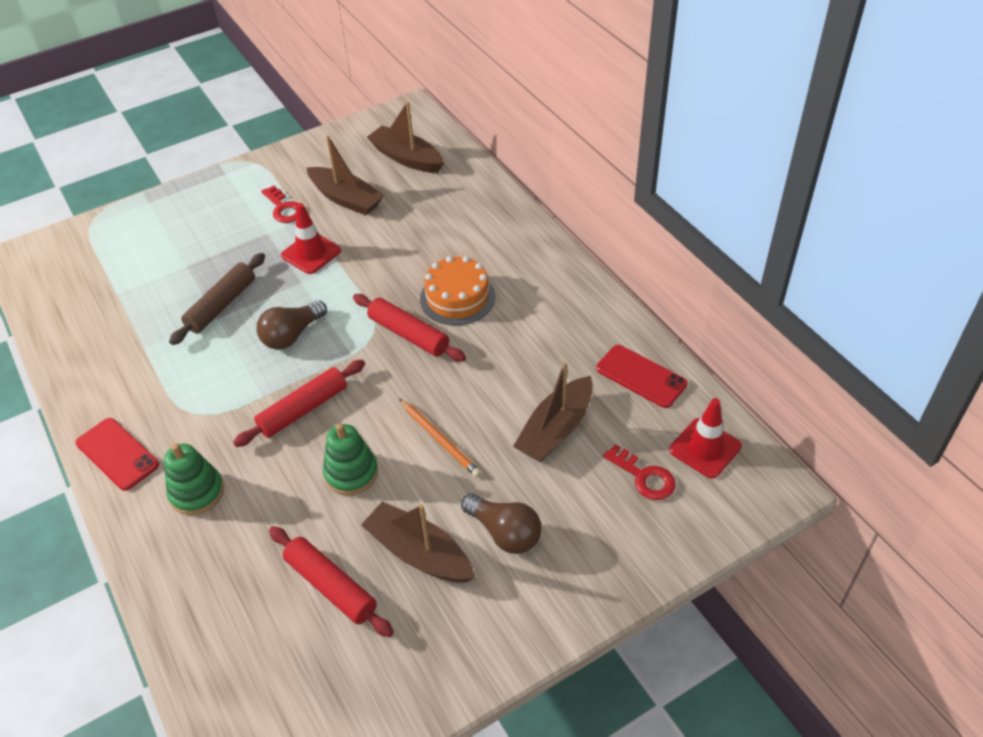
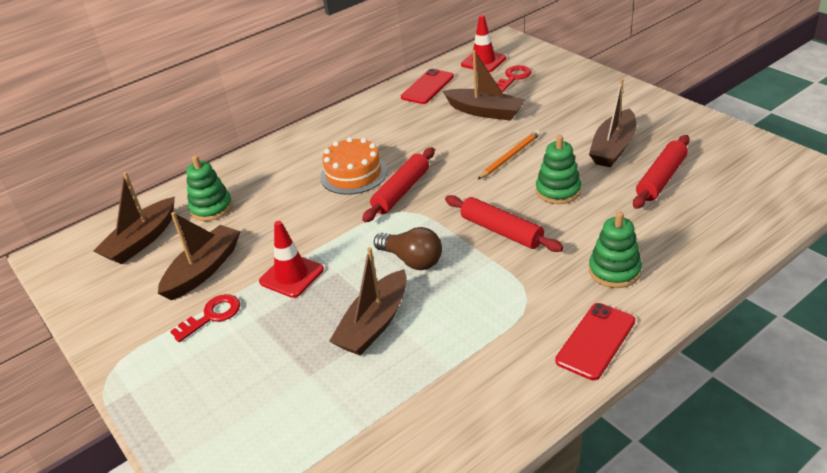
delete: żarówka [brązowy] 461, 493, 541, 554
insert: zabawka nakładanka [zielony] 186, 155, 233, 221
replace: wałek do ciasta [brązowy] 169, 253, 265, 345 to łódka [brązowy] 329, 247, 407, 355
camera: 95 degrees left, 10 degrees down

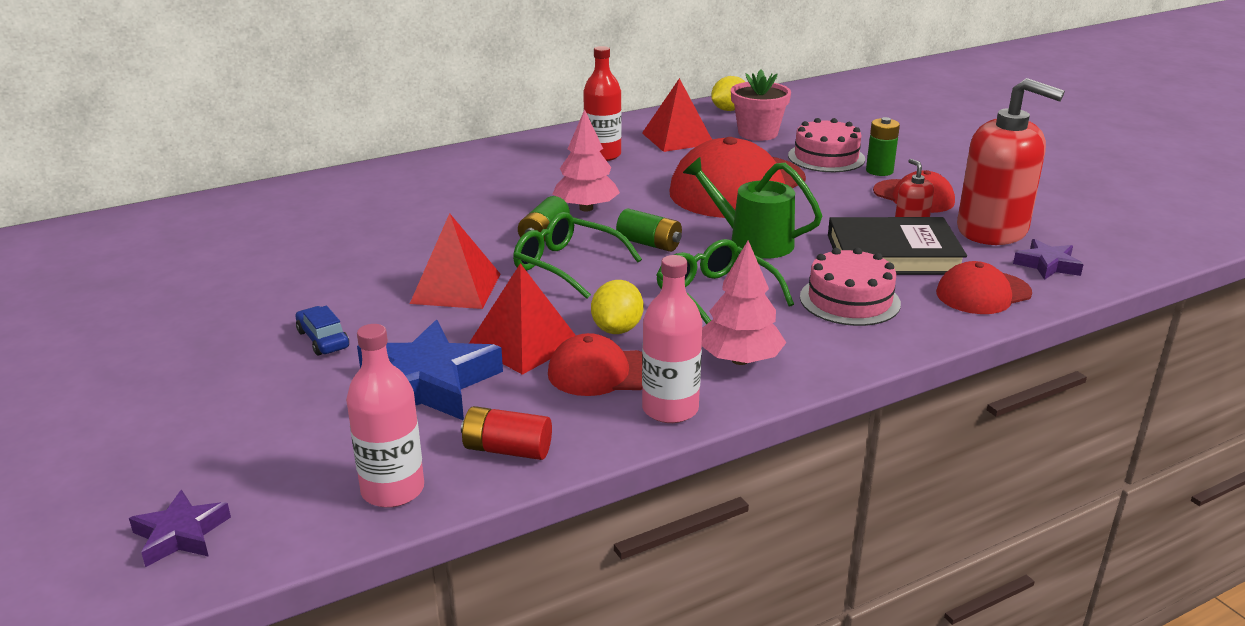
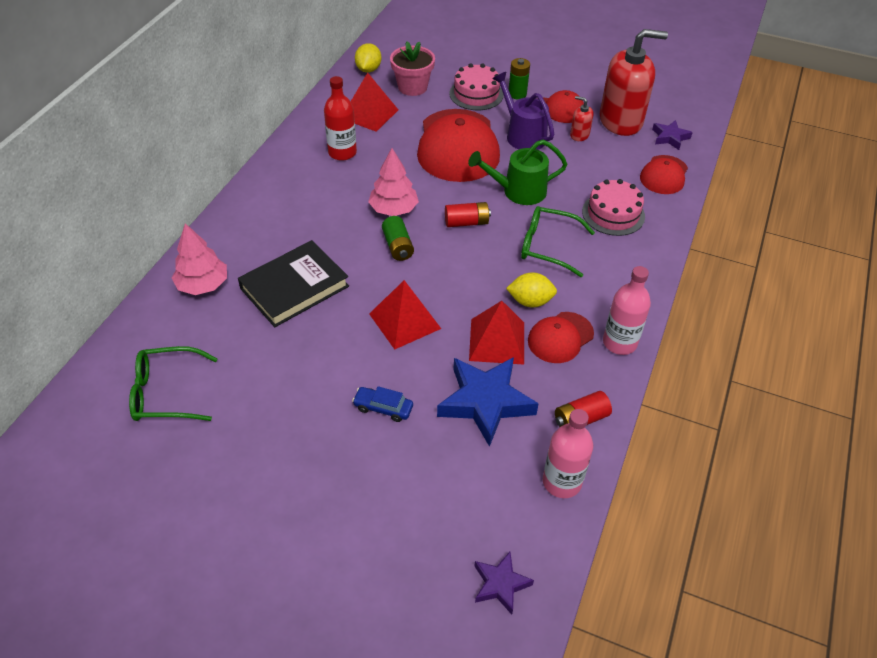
insert: konewka [fioletowy] 493, 72, 554, 150
move: okulary [zielony] 513, 212, 642, 299 to 129, 346, 218, 421; drzewko [różowy] 702, 241, 786, 365 to 172, 223, 227, 295; książka [czarny] 828, 217, 967, 275 to 238, 240, 349, 327
recolor: bateria [zielony] 616, 209, 682, 252 to bateria [czerwony] 445, 202, 491, 227
rotate: cytryna [żółty] 591, 280, 643, 334 = 506, 272, 557, 308 60 degrees counterclockwise
camera: 40 degrees left, 20 degrees up

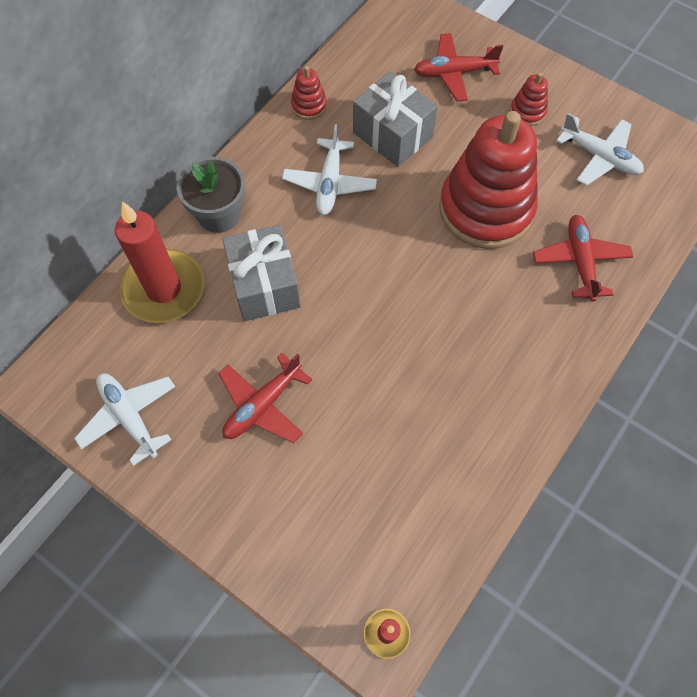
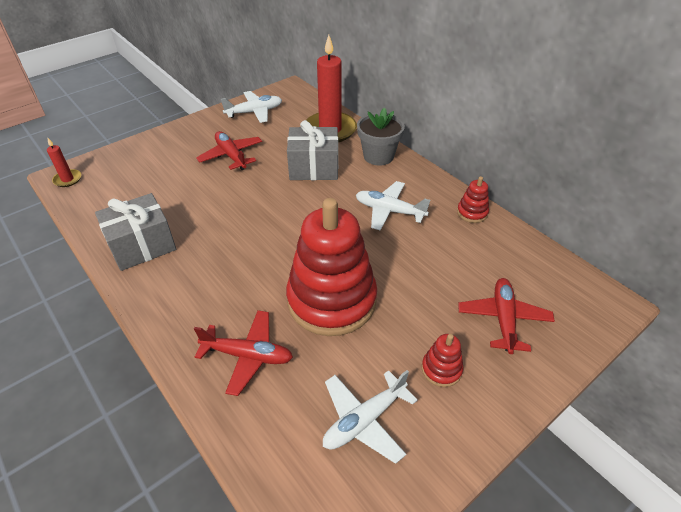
move: prezent [szary] 353, 71, 438, 167 to 95, 193, 176, 271
camera: 105 degrees right, 20 degrees down

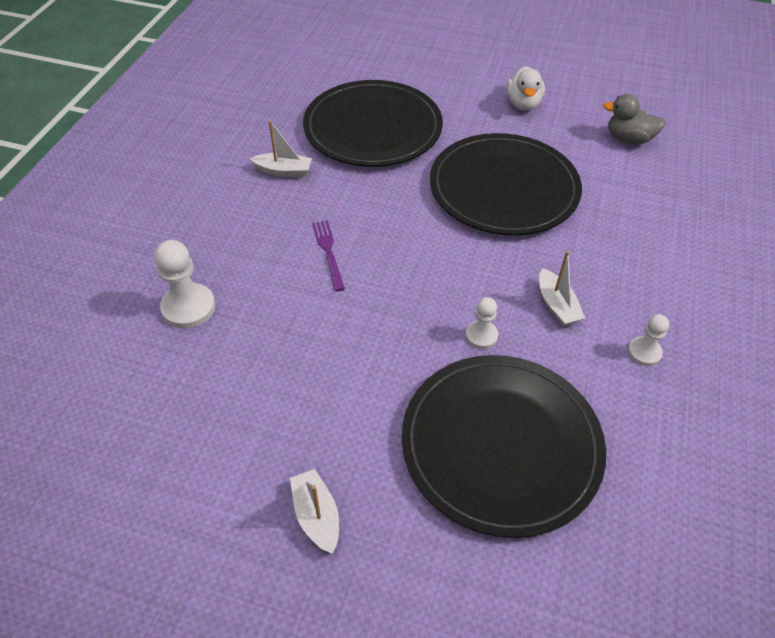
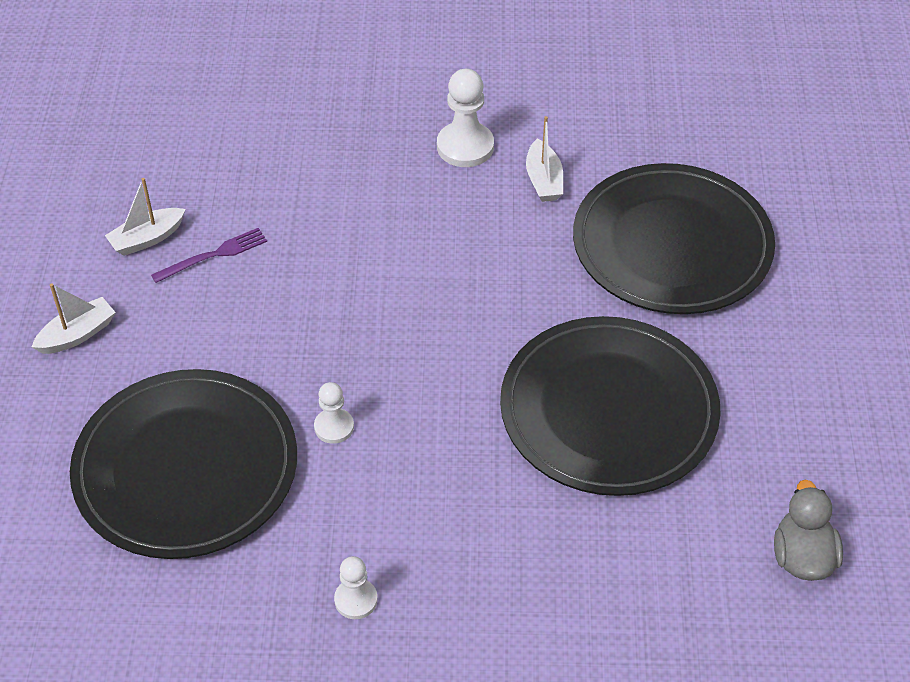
delete: kaczka [biały] 506, 66, 545, 111
move: łódka [biały] 539, 251, 585, 326 to 105, 178, 185, 256; widelec [fioletowy] 312, 220, 345, 292 to 151, 228, 267, 283; pionek [biały] 154, 240, 215, 329 to 437, 69, 494, 167
camera: 75 degrees right, 0 degrees up

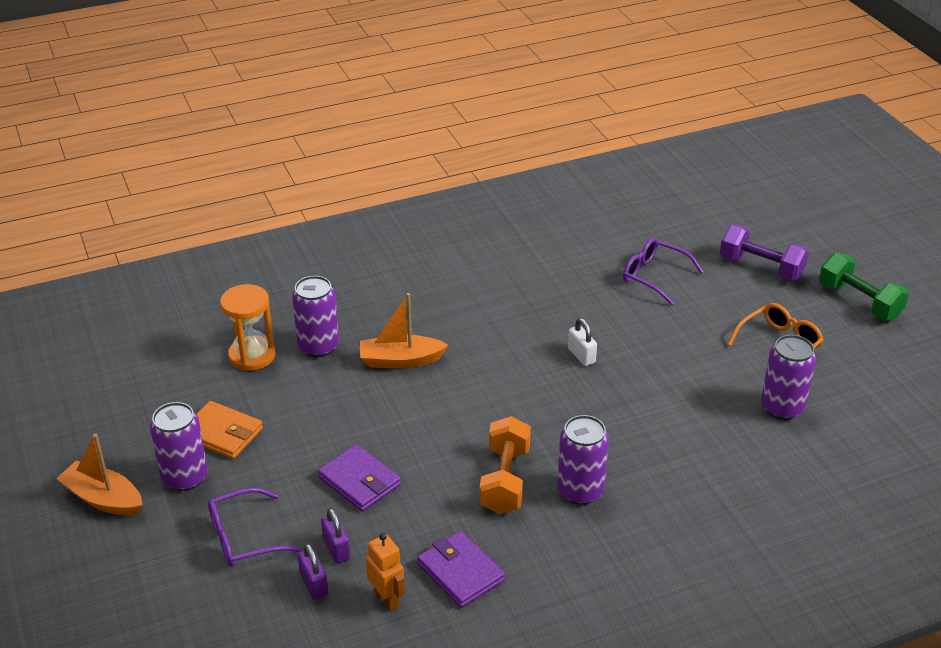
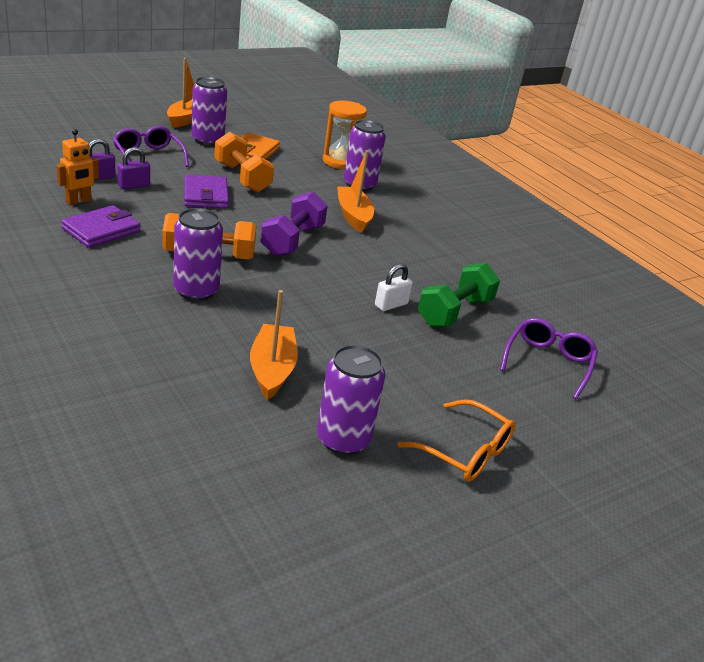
insert: hantel [pomarańczowy] 214, 132, 274, 192; łódka [pomarańczowy] 250, 290, 298, 400
move: hantel [fioletowy] 720, 224, 809, 281 to 260, 192, 328, 256; hantel [zielony] 819, 253, 909, 321 to 418, 263, 500, 327
rotate: portfel [fioletowy] 318, 444, 401, 512 = 184, 174, 229, 209 45 degrees counterclockwise
camera: 75 degrees right, 5 degrees down

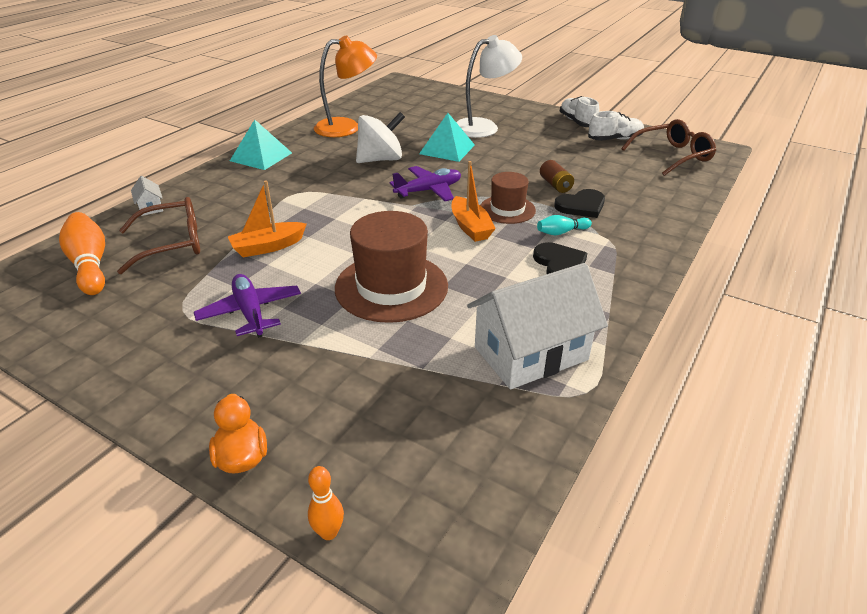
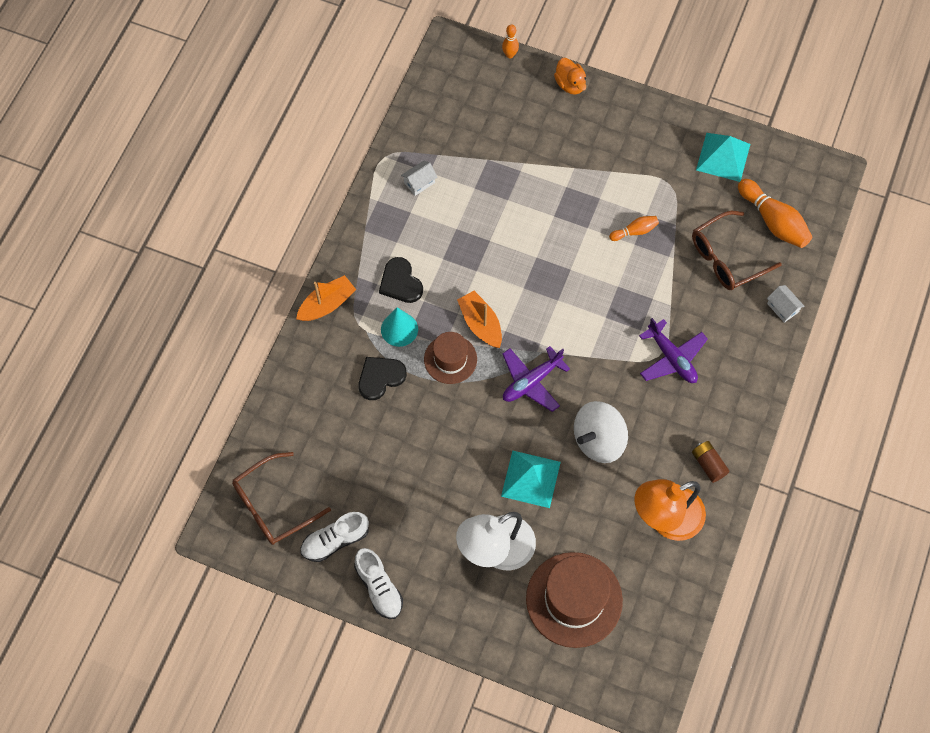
insert: kręgiel [pomarańczowy] 609, 216, 659, 241
move: łódka [pomarańczowy] 228, 180, 307, 257 to 296, 275, 356, 321; kapelusz [brązowy] 335, 211, 448, 323 to 526, 552, 623, 648; samolot [fioletowy] 194, 274, 301, 338 to 639, 318, 708, 383; bateria [brązowy] 540, 160, 574, 193 to 692, 441, 730, 483; piramida [turkusowy] 230, 120, 292, 170 to 696, 133, 750, 182
replace: kręgiel [turkusowy] 537, 215, 592, 235 to stożek [turkusowy] 381, 307, 418, 347
resize: domek [biały] 467, 263, 608, 389 = 401, 161, 437, 196 x0.41
camera: 170 degrees right, 30 degrees up

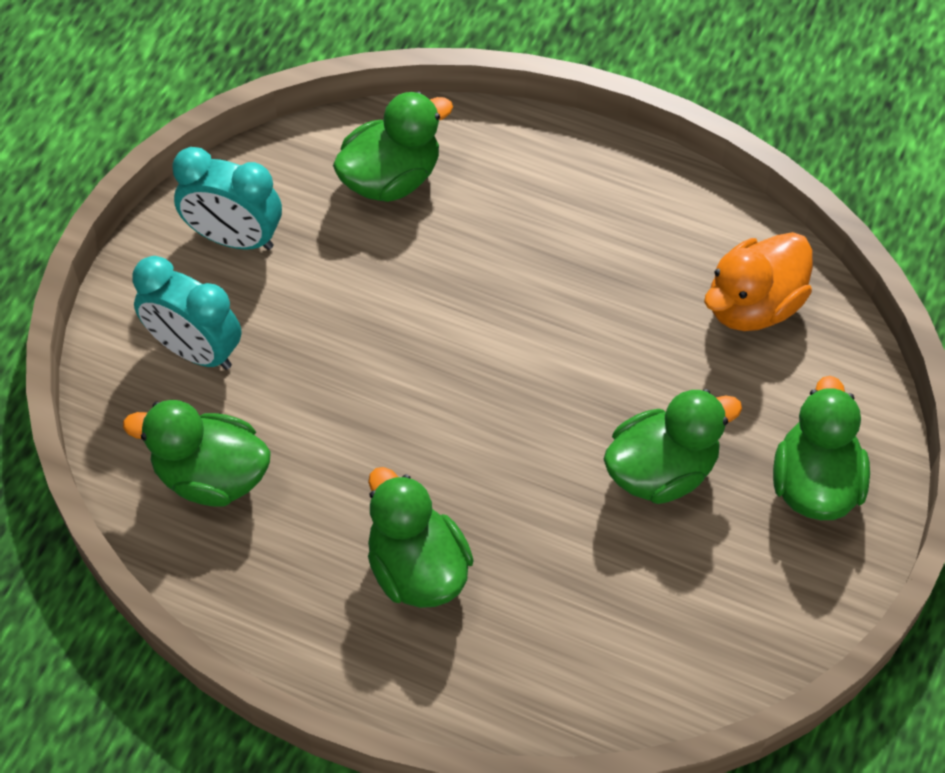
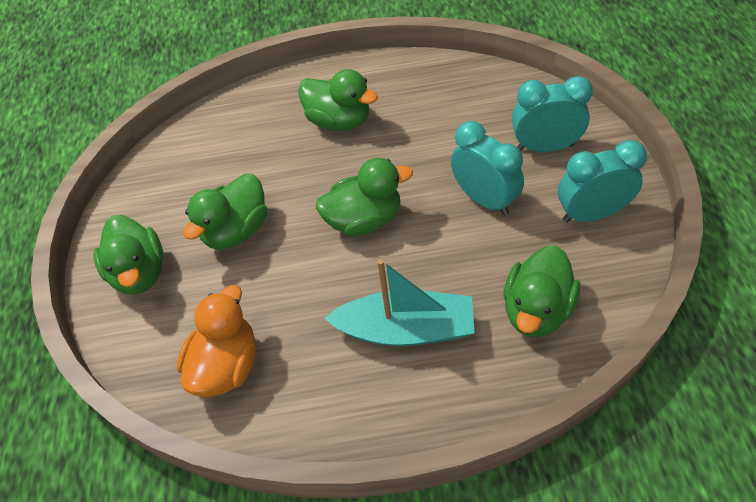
insert: łódka [turkusowy] 324, 259, 475, 346; budzik [turkusowy] 451, 121, 524, 215
move: kaczka [zielony] 123, 400, 271, 507 to 316, 158, 413, 236
camera: 155 degrees right, 5 degrees down

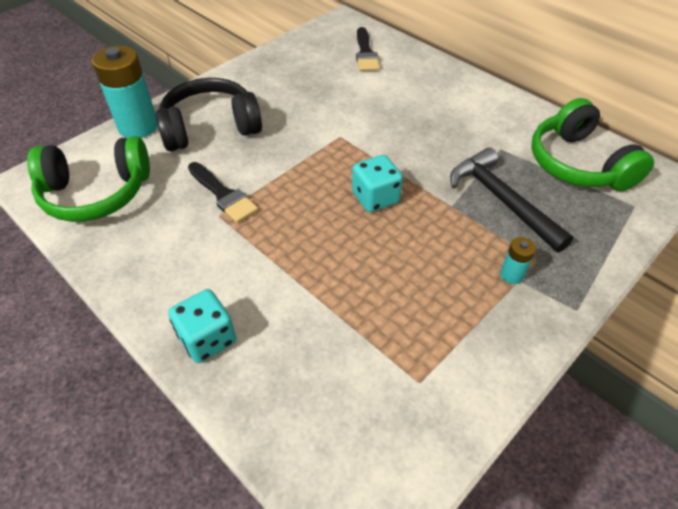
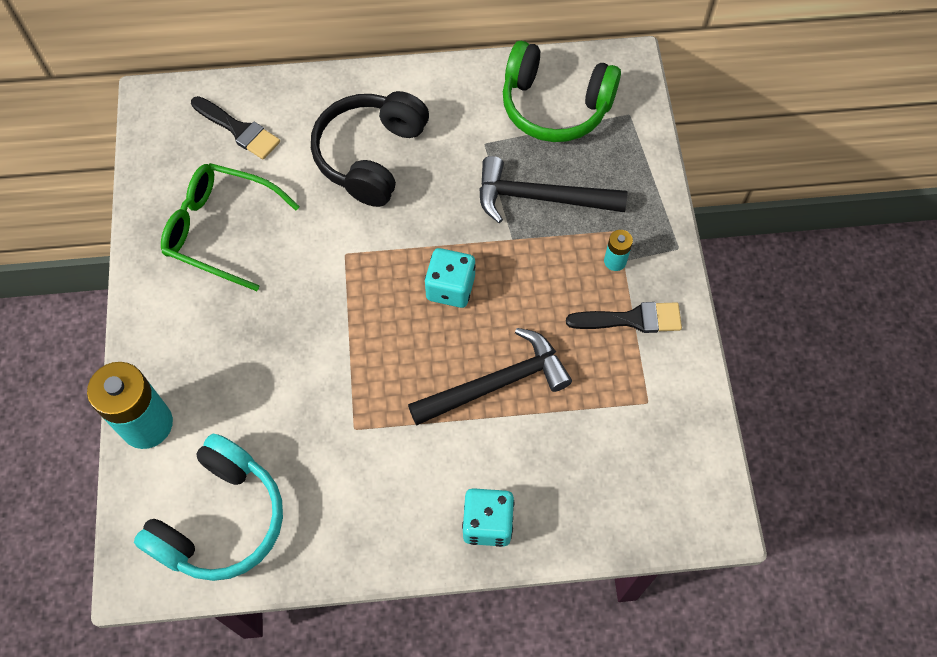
insert: okulary [zielony] 161, 163, 300, 291; młotek [czarny] 408, 328, 572, 426
move: słuchawki [czarny] 156, 78, 262, 151 to 311, 91, 429, 207; pędzel [czarny] 188, 162, 258, 223 to 566, 302, 682, 333
recolor: słuchawki [zielony] 27, 136, 150, 222 to słuchawki [turkusowy] 134, 434, 283, 581
camera: 50 degrees left, 15 degrees up

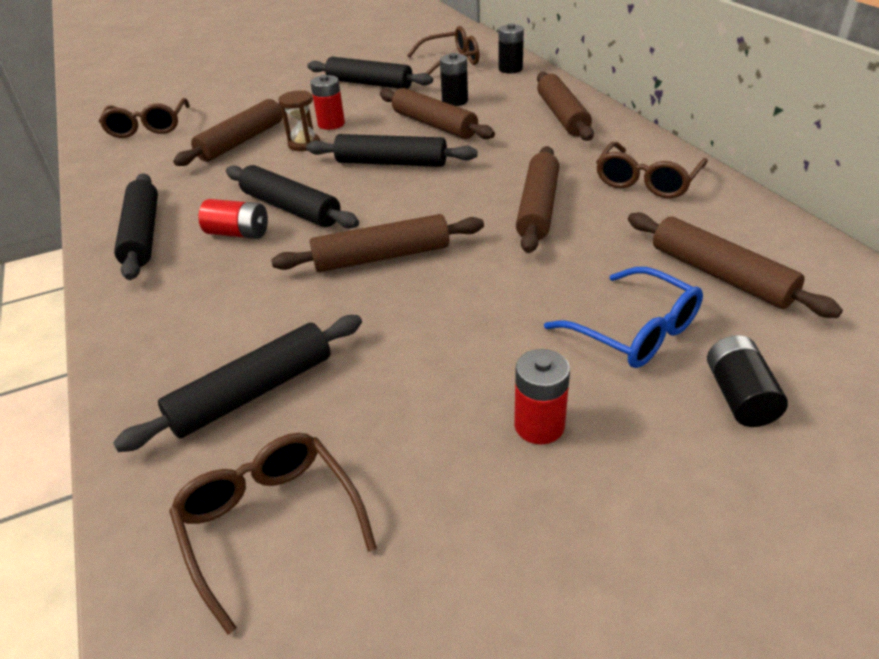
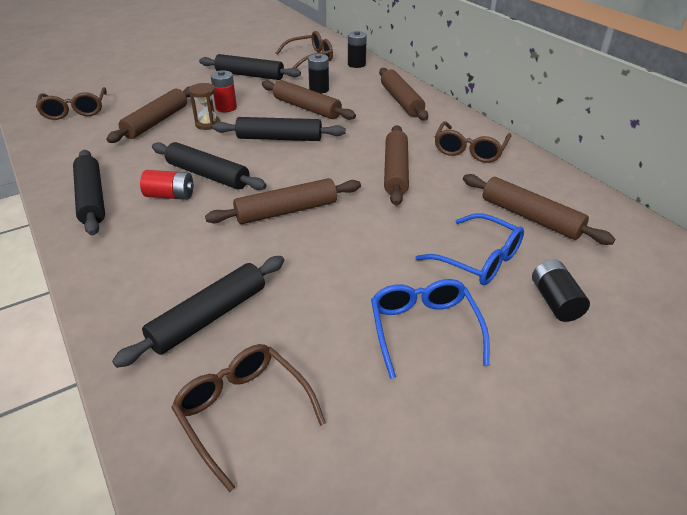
replace: bateria [czerwony] 514, 349, 570, 444 to okulary [niebieski] 371, 279, 490, 379
camera: 10 degrees left, 0 degrees up

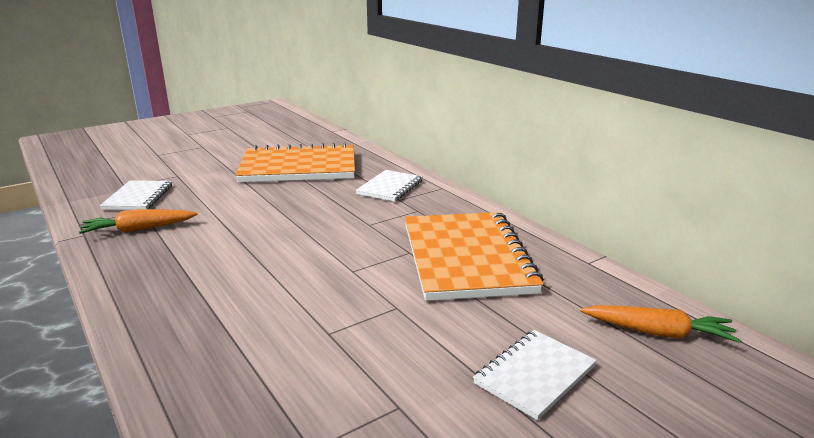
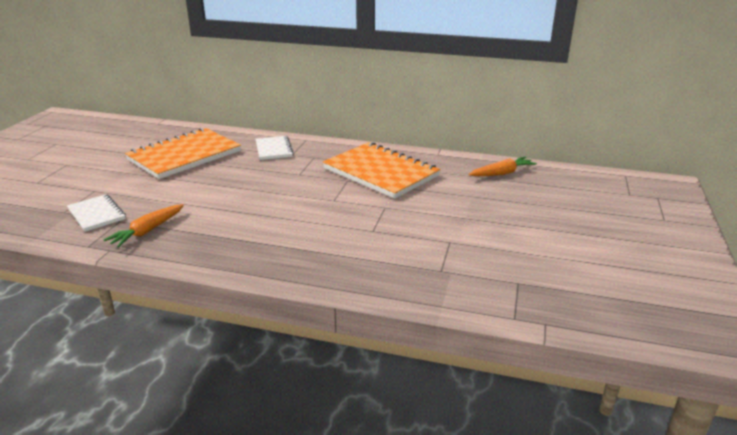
delete: zeszyt [biały] 473, 330, 597, 420
camera: 40 degrees left, 5 degrees up

